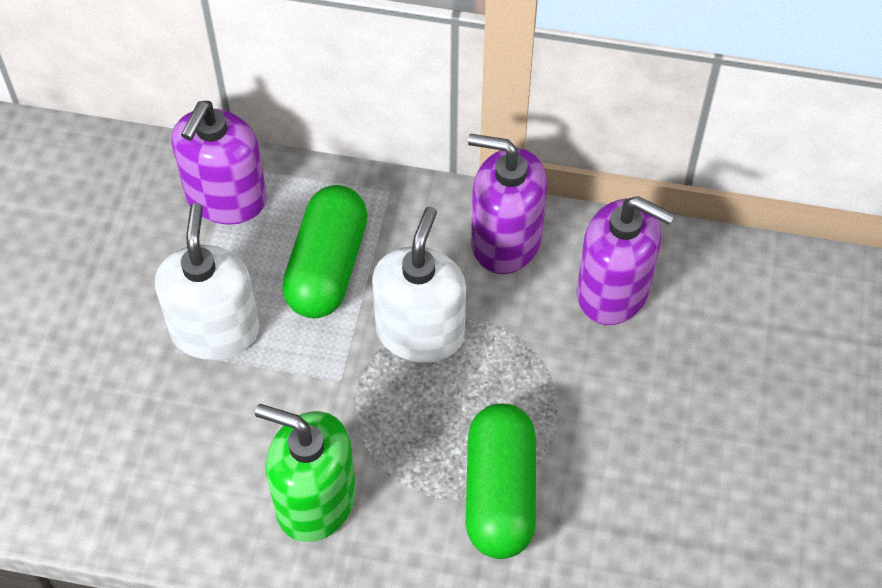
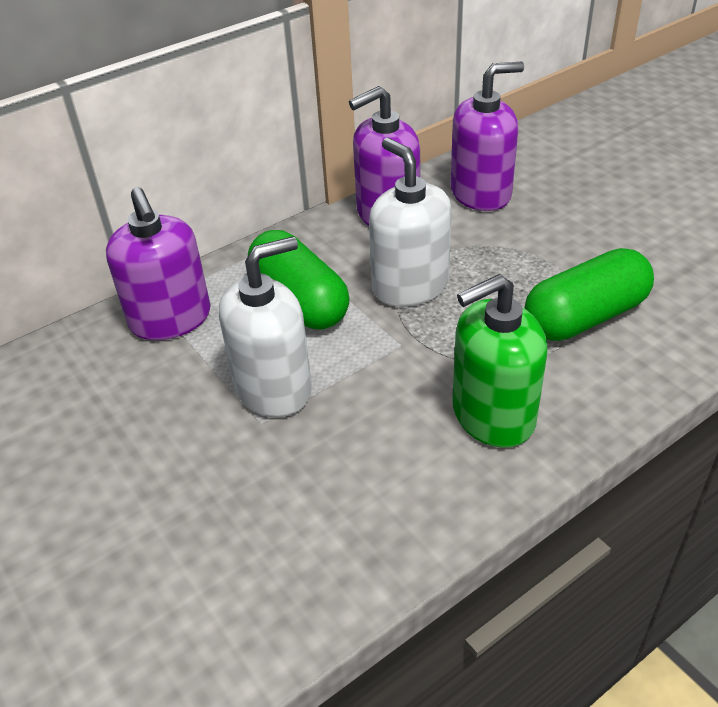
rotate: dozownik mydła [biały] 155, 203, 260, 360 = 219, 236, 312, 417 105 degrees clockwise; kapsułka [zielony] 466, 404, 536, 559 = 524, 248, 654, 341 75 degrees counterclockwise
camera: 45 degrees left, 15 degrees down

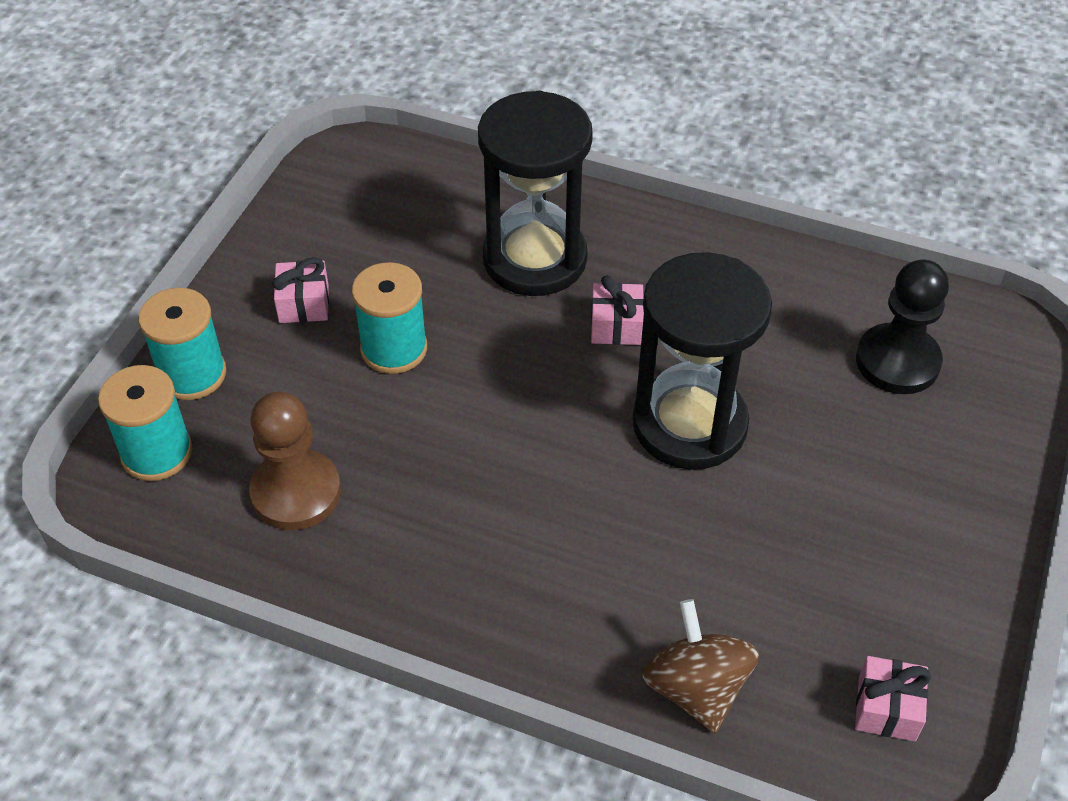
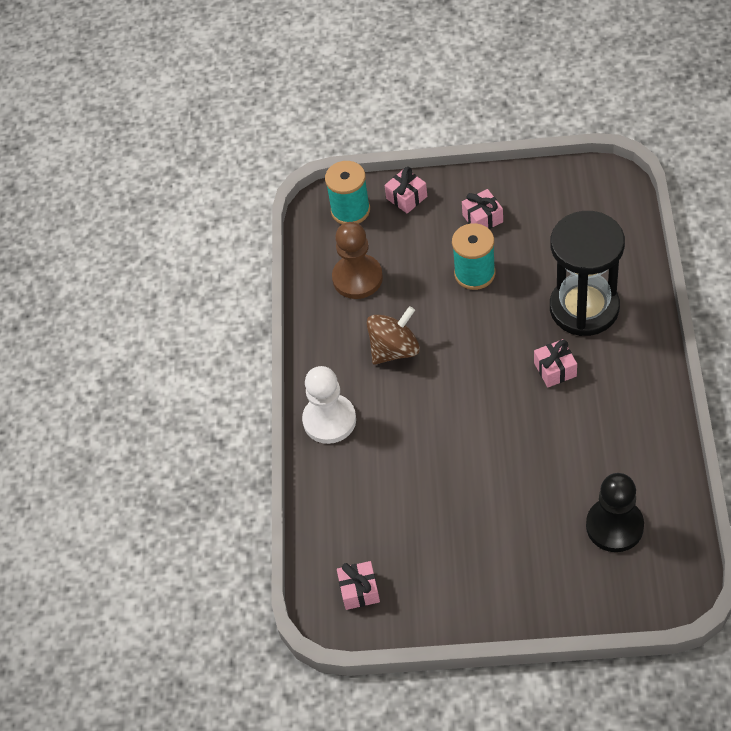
delete: klepsydra [czarny] 633, 252, 772, 470
insert: pionek [biały] 302, 366, 356, 444
move: bączek [brązowy] 642, 599, 759, 733 to 367, 306, 420, 365
replace: szpulka [turkusowy] 138, 288, 226, 400 to prezent [różowy] 385, 167, 427, 214
camera: 75 degrees right, 5 degrees up

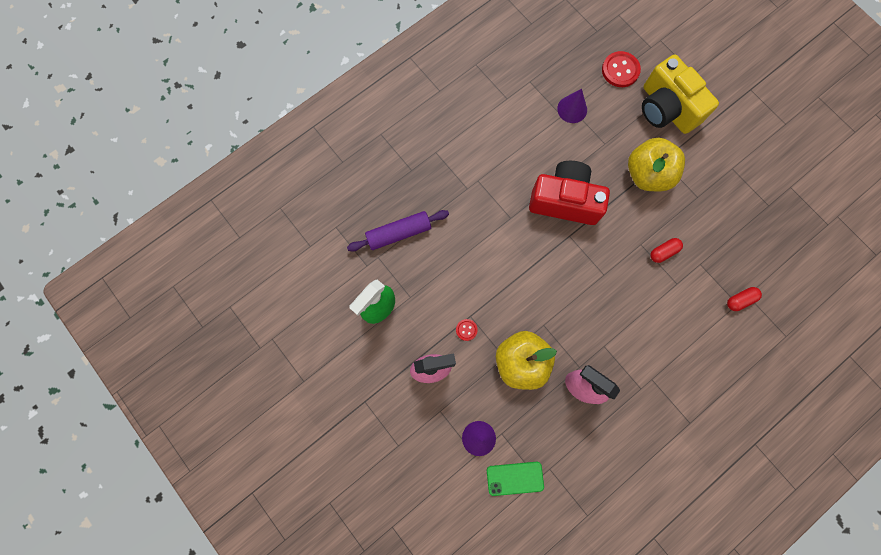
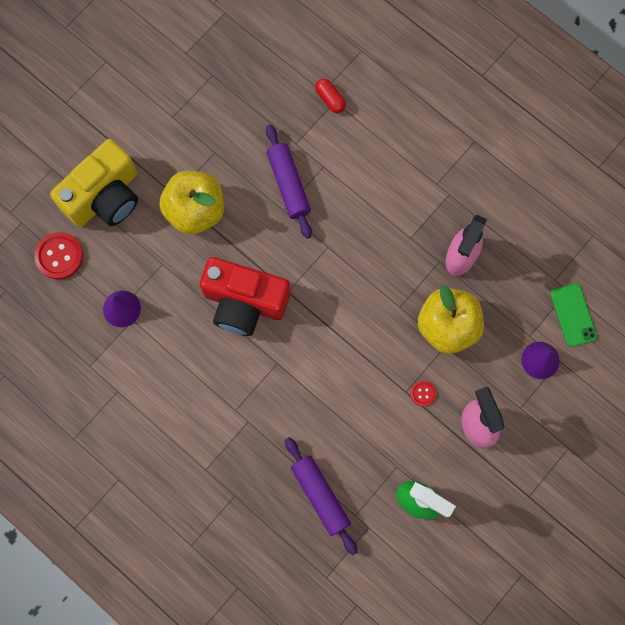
replace: kapsułka [czerwony] 650, 238, 683, 263 to wałek do ciasta [fioletowy] 266, 124, 312, 239
rotate: aparat fotograficzny [czerwony] 529, 161, 610, 225 = 200, 257, 290, 336 75 degrees counterclockwise
camera: 100 degrees left, 0 degrees up

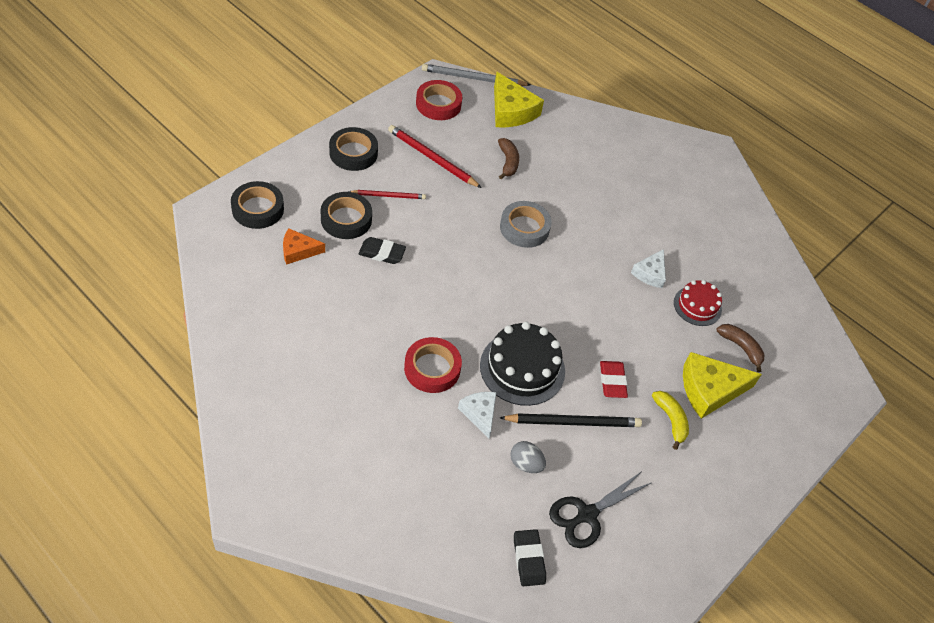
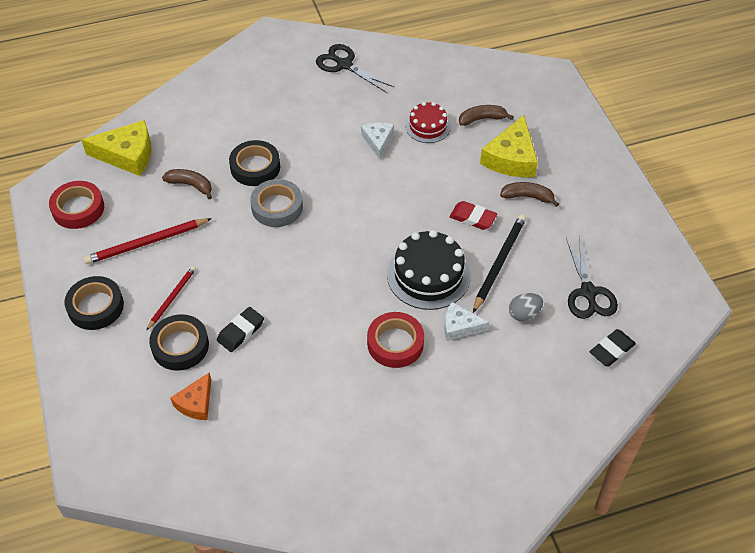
delete: ołówek [szary] 422, 64, 530, 86
insert: nożyczki [czarny] 316, 44, 394, 93
move: taśma klejąca [czarny] 231, 181, 284, 229 to 229, 140, 280, 186
recolor: banan [żółty] 652, 391, 689, 450 to banan [brązowy] 500, 182, 559, 207
rotate: ser [biały] 631, 249, 666, 288 = 361, 123, 394, 159 150 degrees counterclockwise; gumka do mazania [czarny] 514, 529, 546, 586 = 590, 329, 636, 366 60 degrees counterclockwise
camera: 55 degrees left, 0 degrees up

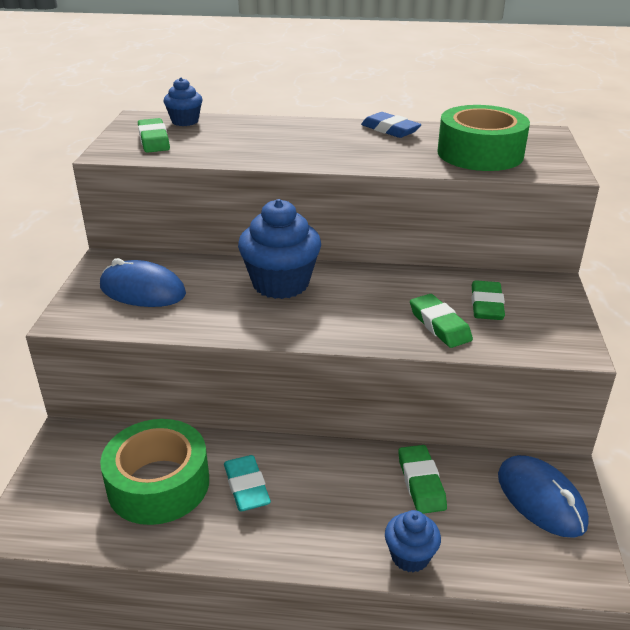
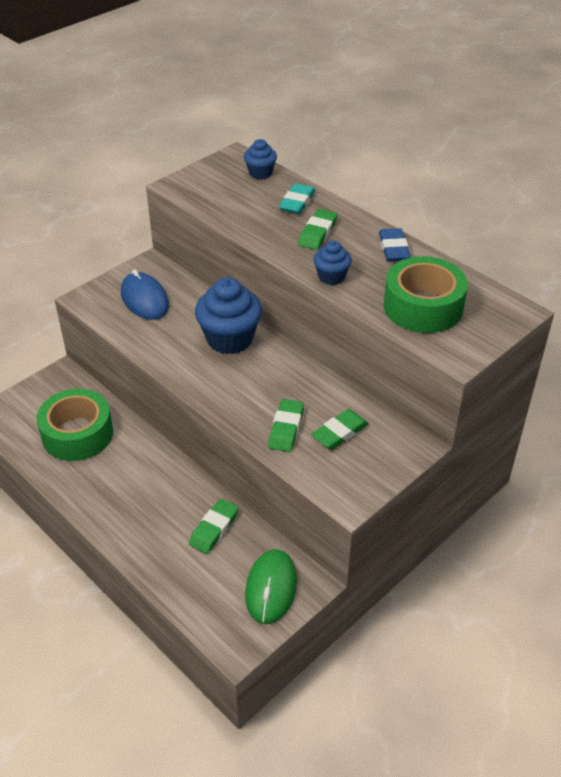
move: gumka do mazania [turkusowy] 224, 455, 271, 512 to 279, 183, 315, 215; gumka do mazania [zielony] 138, 118, 170, 153 to 298, 209, 337, 250; muffinka [niebieski] 385, 510, 441, 573 to 314, 241, 352, 285
recolor: myszka [niebieski] 498, 455, 589, 538 to myszka [zielony] 245, 549, 297, 624
camera: 40 degrees right, 10 degrees up

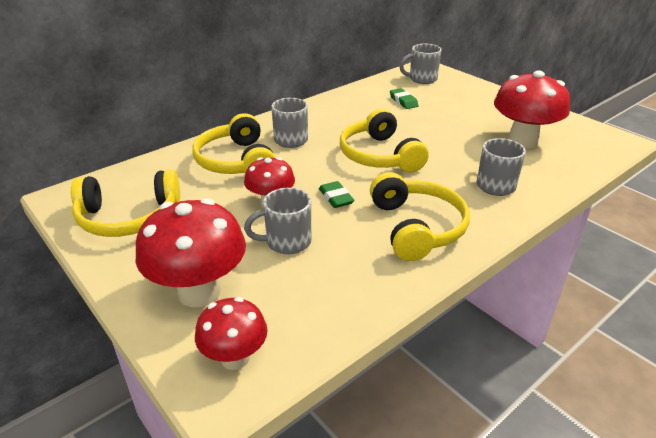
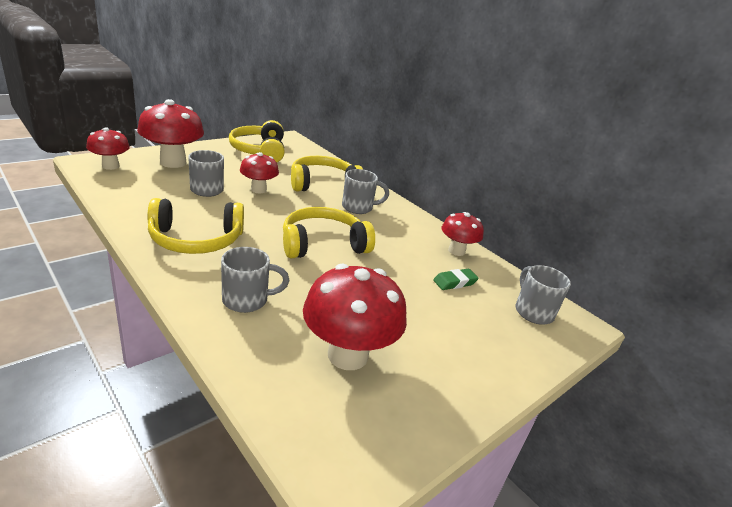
delete: gumka do mazania [zielony] 319, 181, 354, 208
insert: grzyb [czerwony] 441, 212, 484, 256
camera: 85 degrees right, 5 degrees down

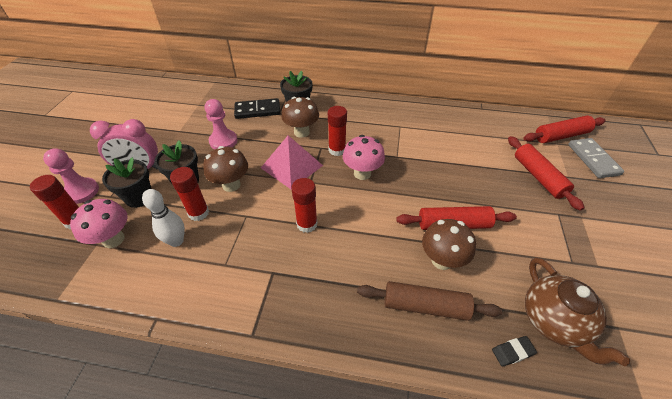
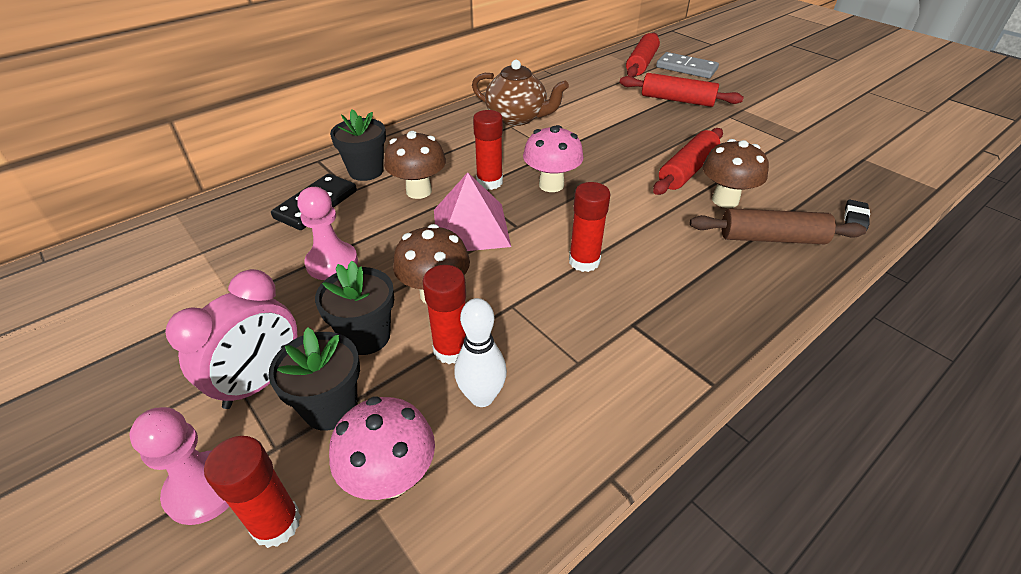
move: imbryk [brązowy] 525, 258, 630, 367 to 472, 60, 569, 126
rotate: wałek do ciasta [brązowy] 357, 281, 502, 321 = 690, 208, 867, 244 45 degrees clockwise
camera: 50 degrees left, 5 degrees down

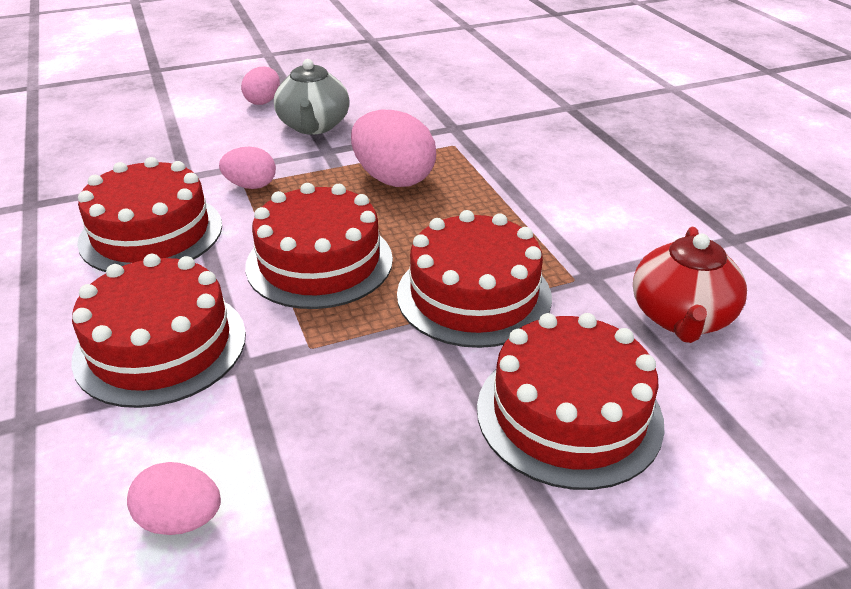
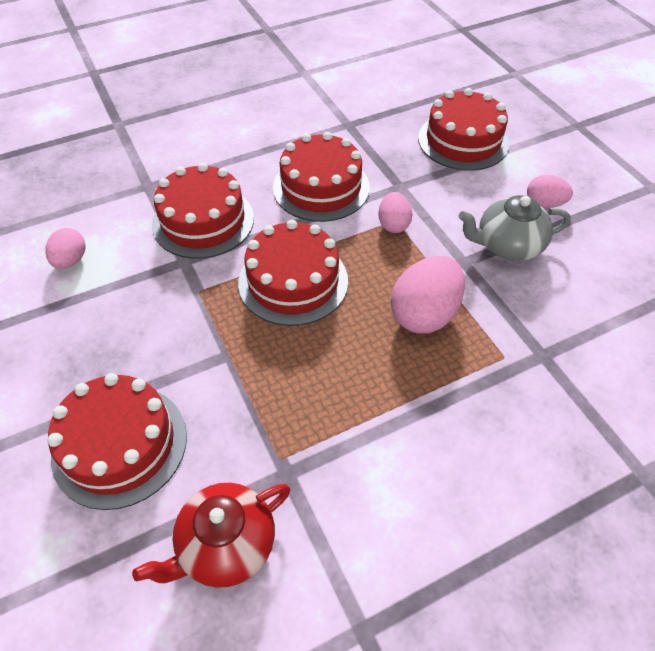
move: tort [czerwony] 397, 210, 552, 348 to 418, 88, 509, 171
rotate: imbryk [czerwony] 633, 227, 747, 343 = 132, 483, 290, 588 45 degrees counterclockwise
camera: 85 degrees right, 15 degrees up

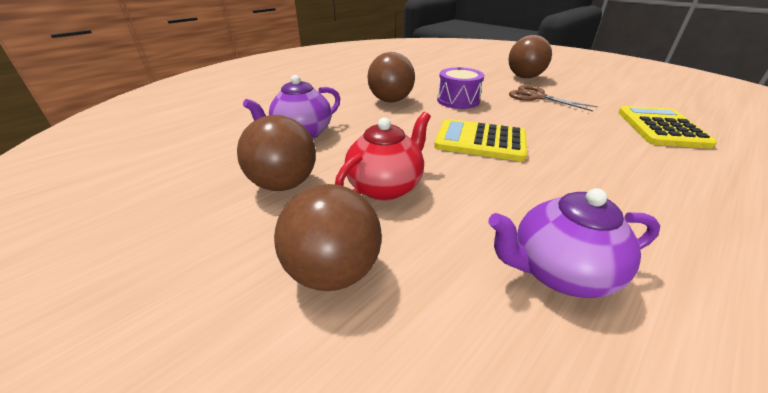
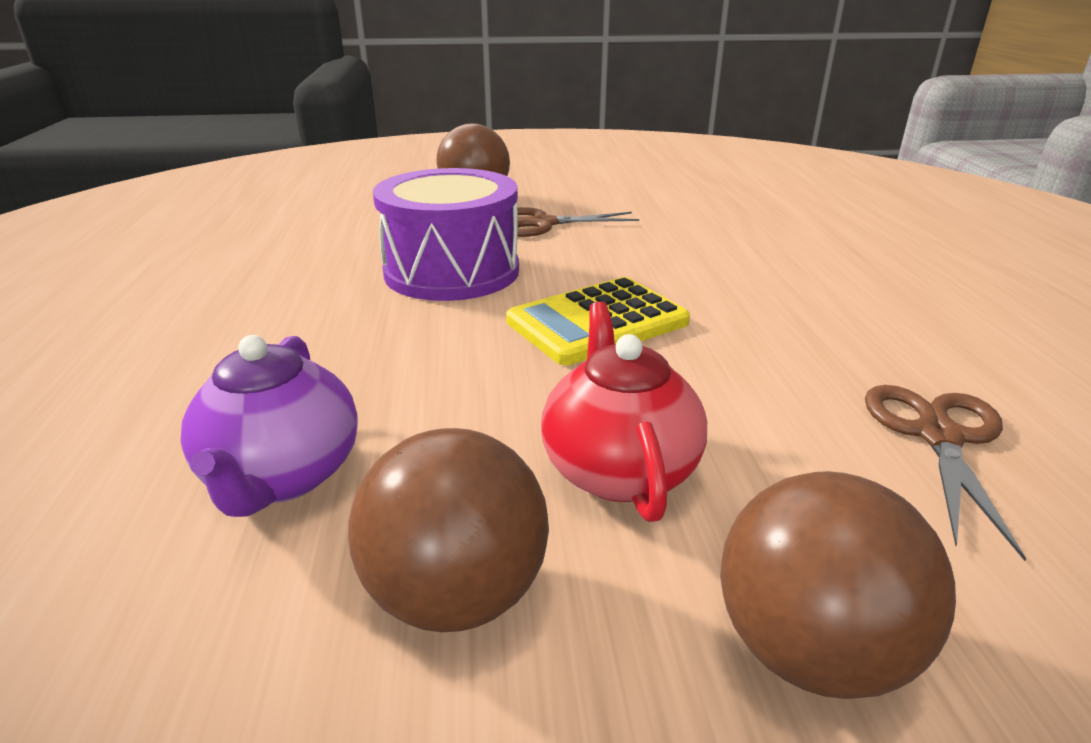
delete: piłka [brązowy] 367, 52, 415, 102; kalkulator [żółty] 618, 106, 717, 149
replace: imbryk [fioletowy] 488, 188, 660, 298 to nożyczki [brązowy] 865, 385, 1026, 561
resize: bęben [fioletowy] 437, 67, 484, 109 = 373, 168, 519, 301 x1.59
camera: 50 degrees left, 5 degrees down

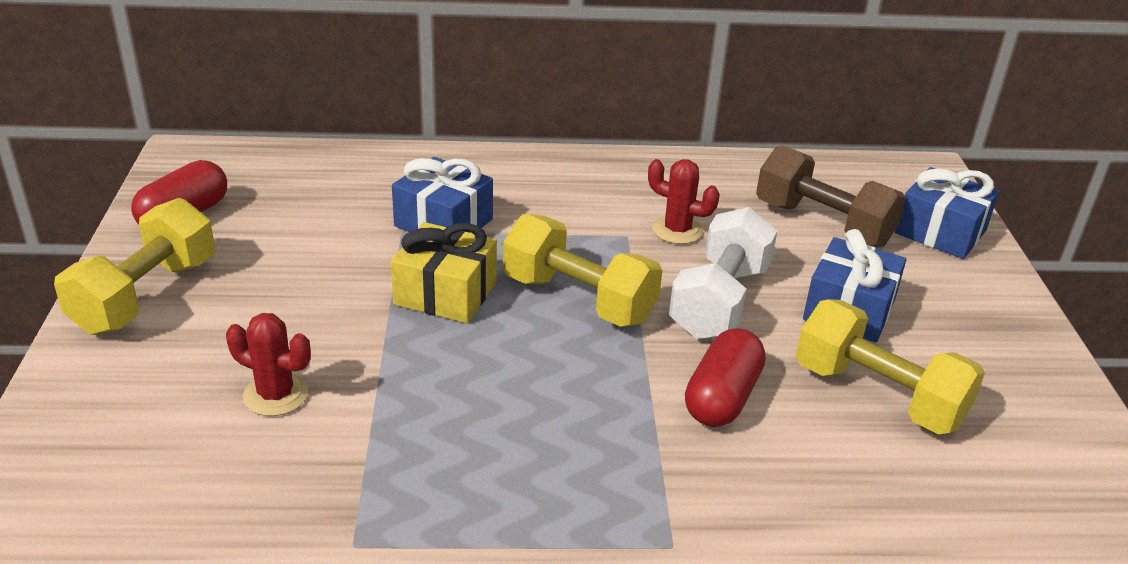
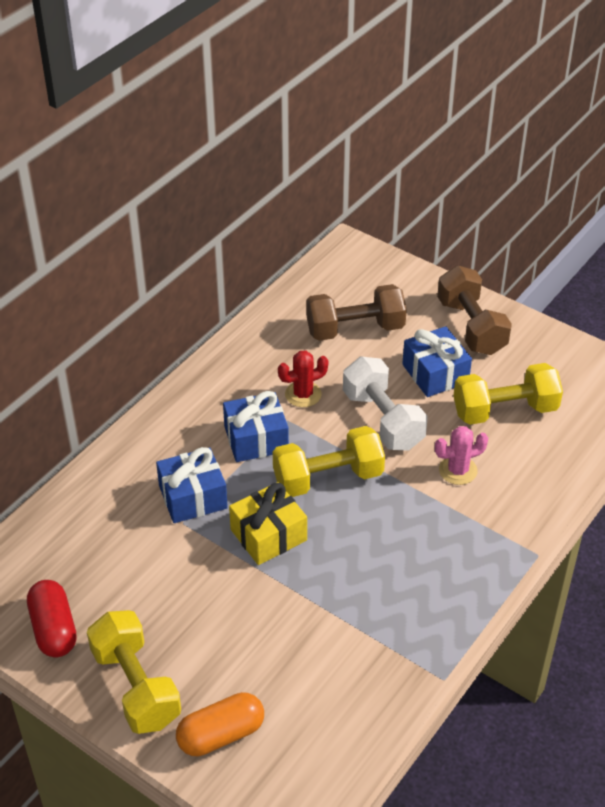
delete: kaktus [czerwony] 226, 313, 311, 416
insert: kapsułka [pomarańczowy] 176, 692, 264, 756; hantel [brązowy] 437, 266, 512, 355
move: prezent [niebieski] 895, 167, 999, 259 to 223, 391, 289, 462
replace: kapsułka [czerwony] 685, 328, 766, 427 to kaktus [różowy] 435, 426, 488, 485
camera: 50 degrees left, 10 degrees up

